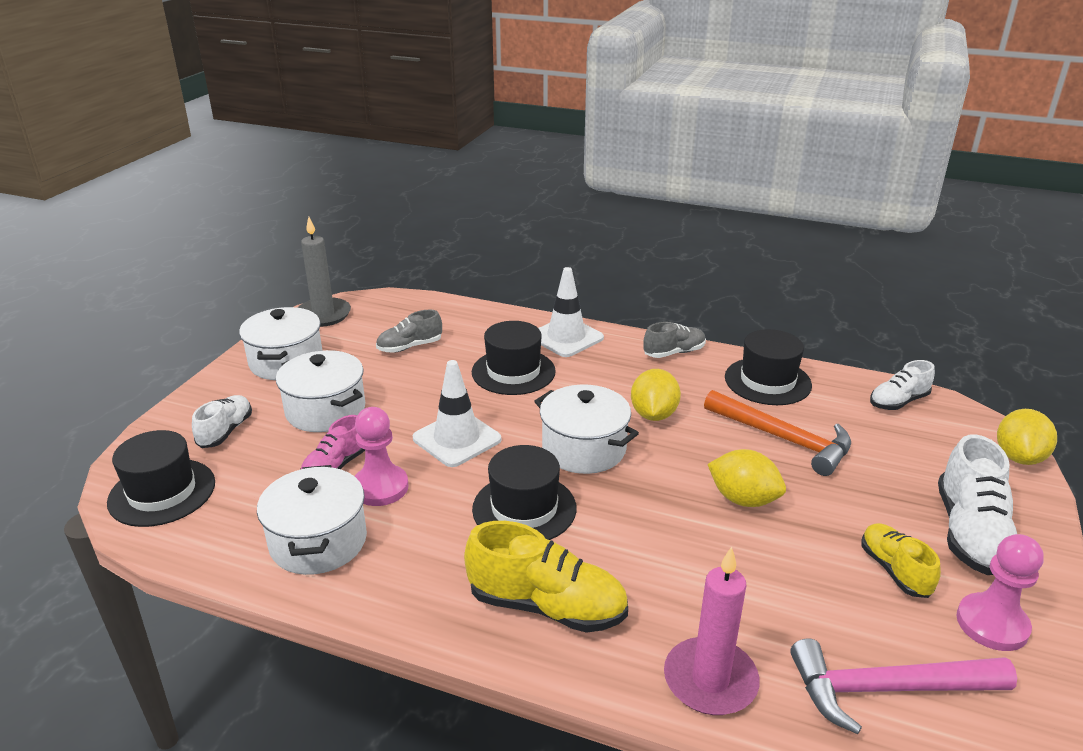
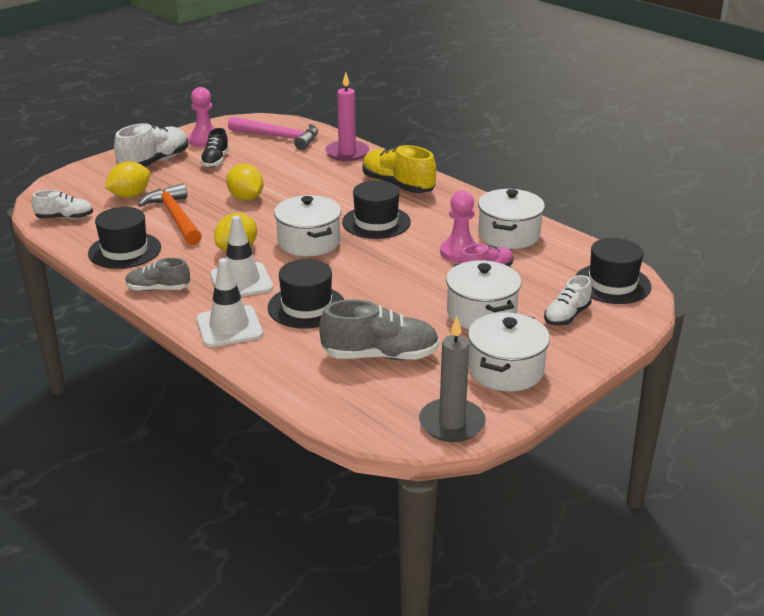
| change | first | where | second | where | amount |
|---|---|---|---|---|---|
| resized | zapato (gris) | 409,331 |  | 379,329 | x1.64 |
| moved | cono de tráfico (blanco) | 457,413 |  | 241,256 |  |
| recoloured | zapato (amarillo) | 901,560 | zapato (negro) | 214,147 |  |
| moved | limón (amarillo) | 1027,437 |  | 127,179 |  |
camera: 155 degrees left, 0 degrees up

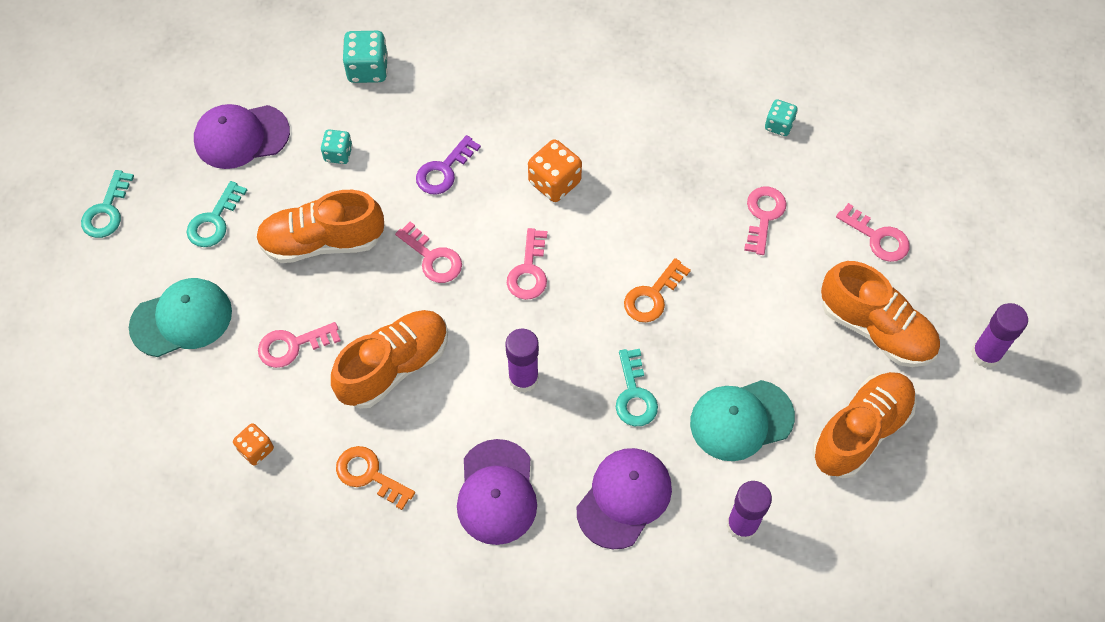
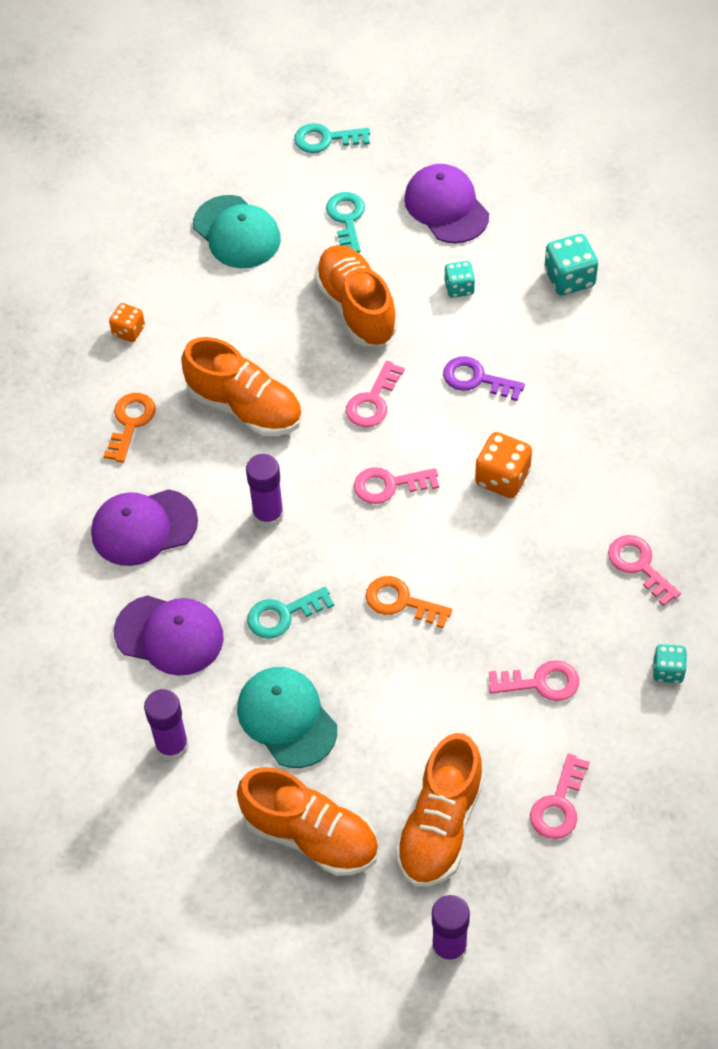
| change | first | where | second | where | amount |
|---|---|---|---|---|---|
| turned | llave (turquesa) | 217,214 |  | 345,222 | 75 degrees clockwise |
| moved | llave (rosa) | 299,345 |  | 644,570 |  |
camera: 75 degrees right, 5 degrees down

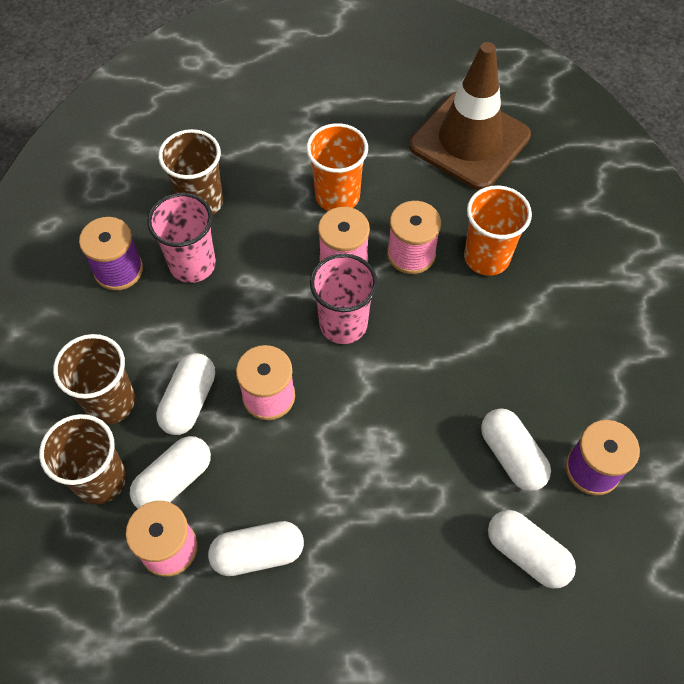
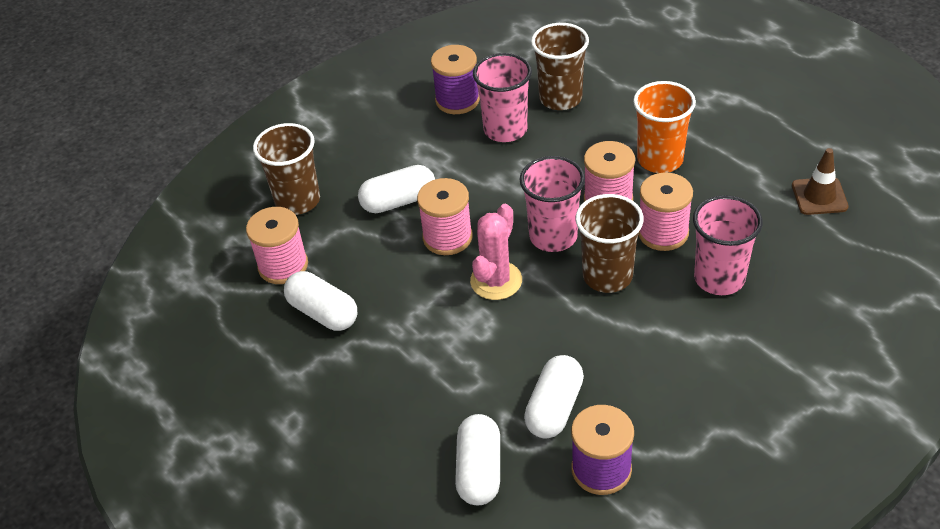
| change | first | where | second | where | amount |
|---|---|---|---|---|---|
| moved | vaso (marrón) | 94,379 |  | 610,243 |  |
| removed | cápsula (blanco) | 170,472 |  |  |  |
| resized | cono de tráfico (marrón) | 470,116 |  | 820,181 | x0.45 |
| recoloured | vaso (naranja) | 498,231 | vaso (rosa) | 728,245 |  |
| added |  |  | cactus (rosa) | 496,252 |  |
camera: 55 degrees right, 15 degrees down

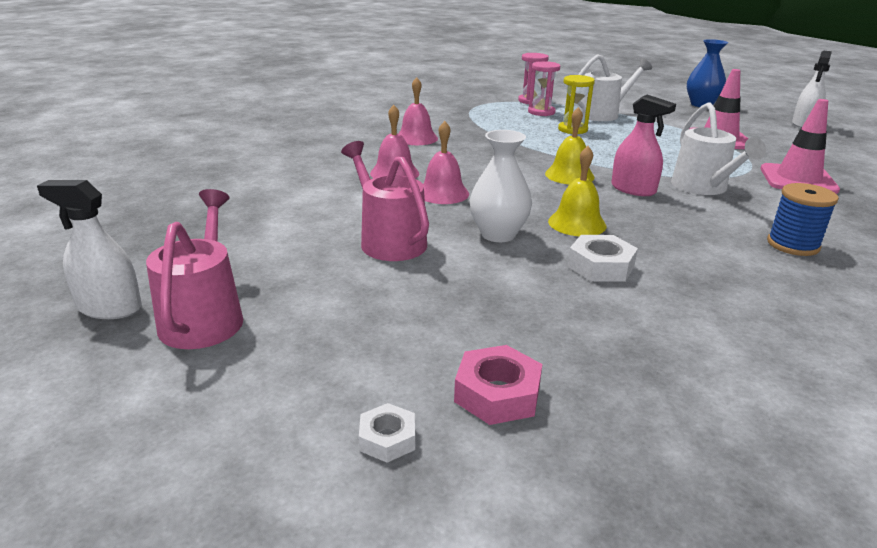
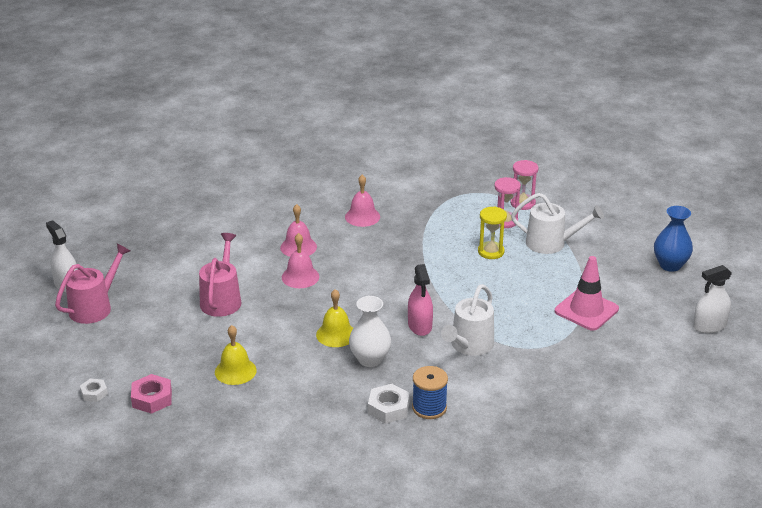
| change | first | where | second | where | amount |
|---|---|---|---|---|---|
| moved | florero (blanco) | 501,186 |  | 370,331 |  |
| moved | campana (amarillo) | 569,146 |  | 236,355 |  |
| moved | tuerca (blanco) | 603,258 |  | 389,404 |  |
| removed | cono de tráfico (rosa) | 800,146 |  |  |  |
camera: 40 degrees right, 5 degrees up

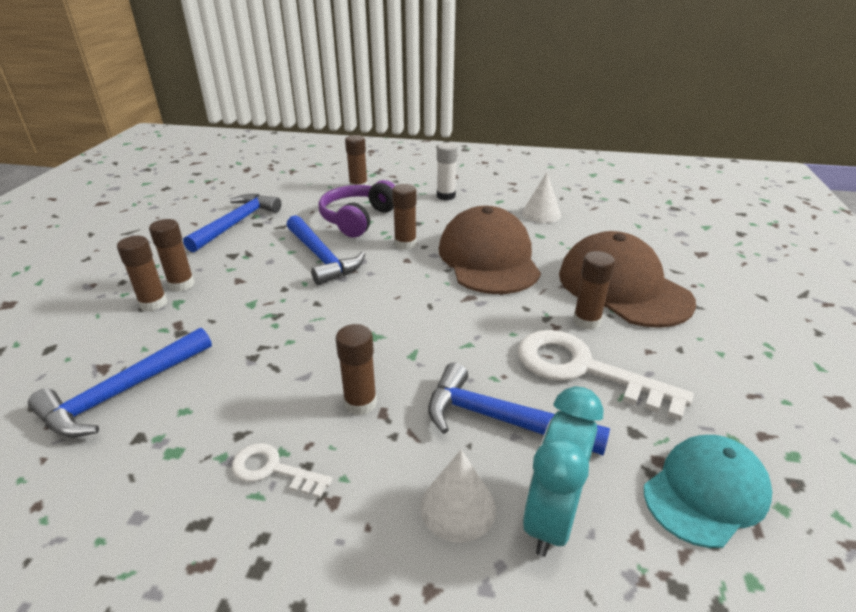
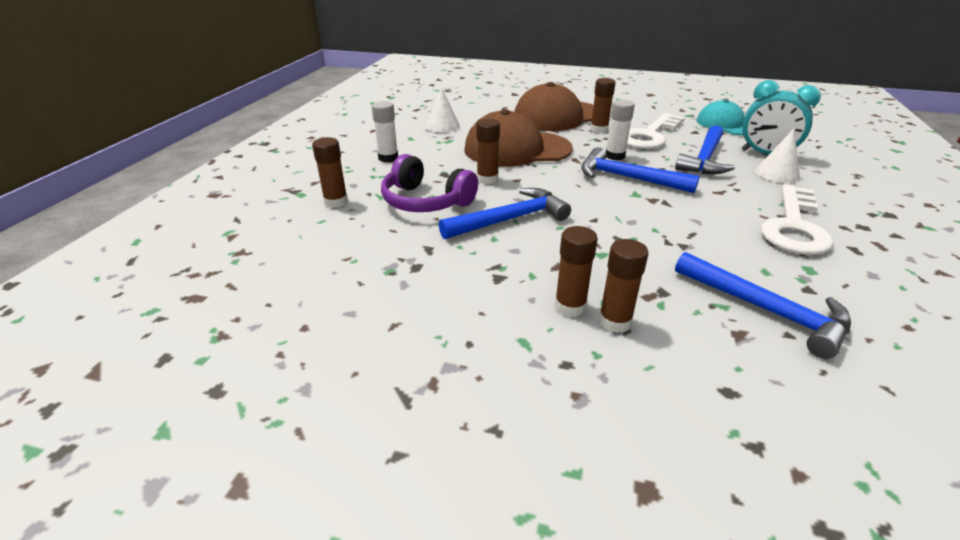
| change | first | where | second | where | amount |
|---|---|---|---|---|---|
| moved | martillo (azul) | 232,223 |  | 640,170 |  |
| resized | llave (blanco) | 282,470 |  | 797,219 | x1.95 |
| removed | barra de pegamento (marrón) | 356,369 |  |  |  |
| added |  |  | barra de pegamento (blanco) | 620,129 |  |
camera: 85 degrees left, 0 degrees up

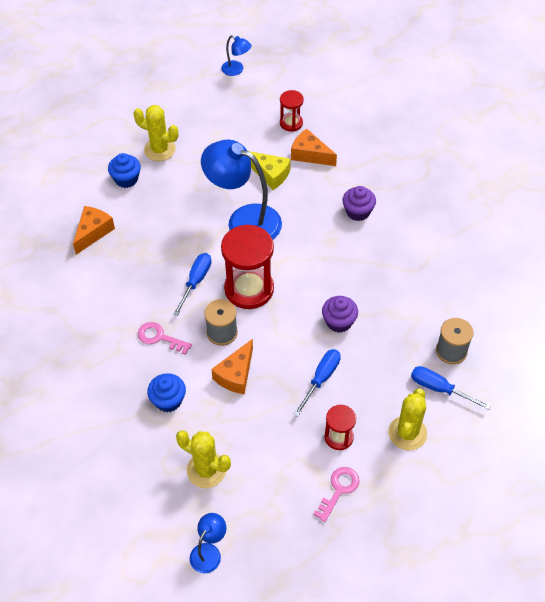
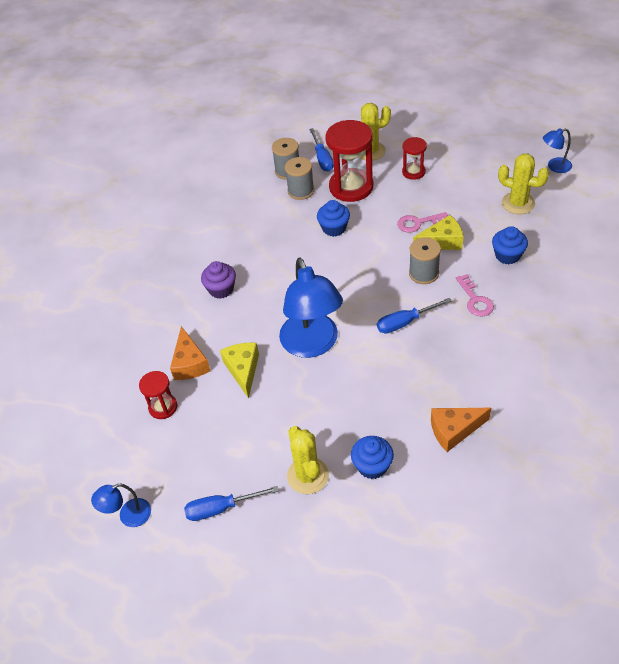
| change | first | where | second | where | amount |
|---|---|---|---|---|---|
| turned | cactus (amarillo) | 203,459 |  | 523,184 | 45 degrees counterclockwise |
| recoloured | queso (naranja) | 232,366 | queso (amarillo) | 438,232 |  |
| turned | lámpara (azul) | 236,55 |  | 121,505 | 105 degrees counterclockwise |
| moved | reloj de arena (rojo) | 247,266 |  | 349,161 |  |
| moved | destornillador (azul) | 317,382 |  | 231,503 |  |
| moved | llave (rosa) | 336,494 |  | 422,222 |  |
| recoloured | magdalena (morado) | 340,314 | magdalena (azul) | 333,218 |  |
| added |  |  | carrete (gris) | 299,178 |  |
camera: 130 degrees left, 5 degrees down

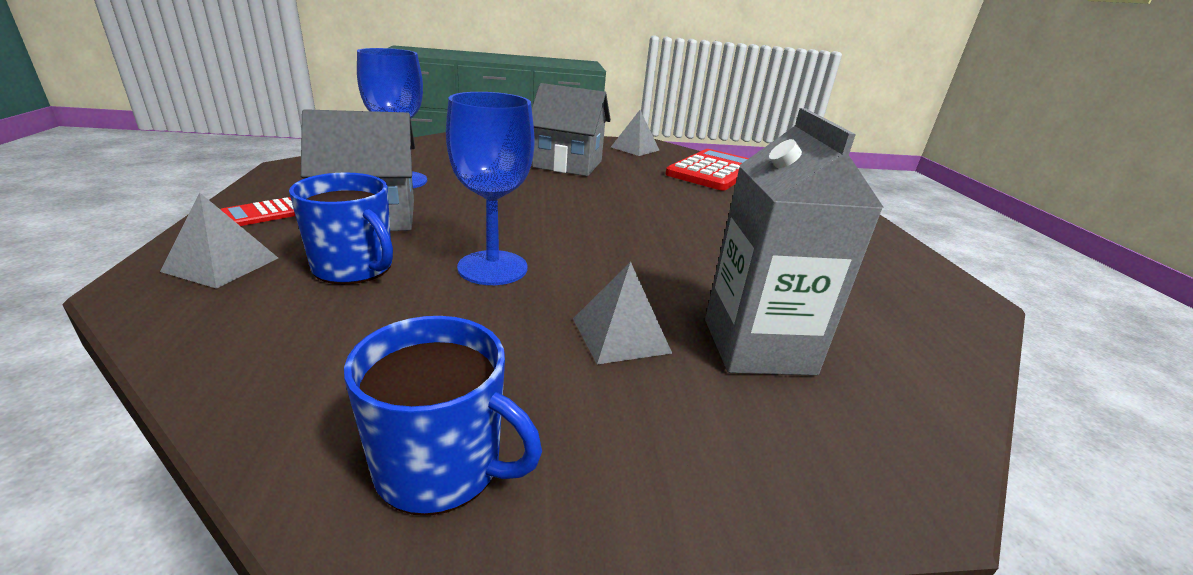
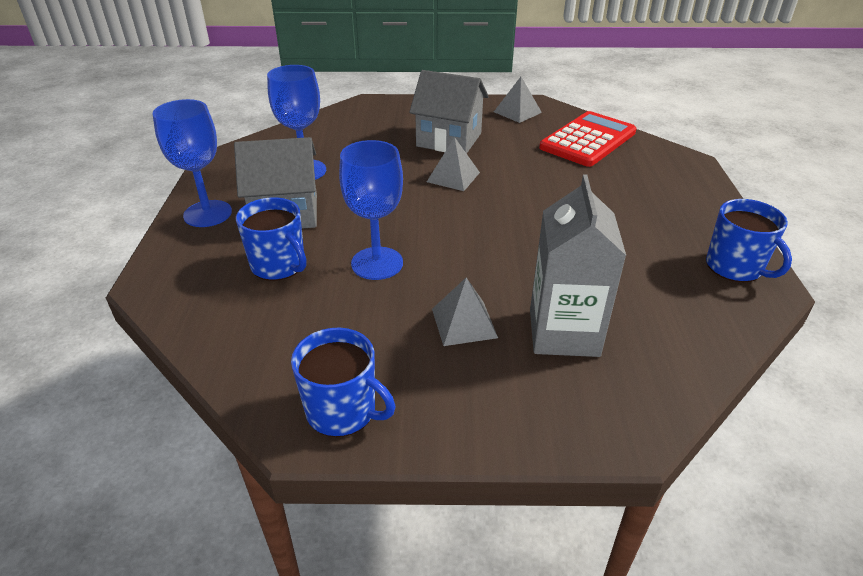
| change | first | where | second | where | amount |
|---|---|---|---|---|---|
| moved | pirámide (gris) | 219,241 |  | 453,164 |  |
| replaced | calculadora (rojo) | 257,211 | copa (azul) | 192,163 |  |
| added |  |  | taza (azul) | 749,241 |  |
camera: 10 degrees right, 10 degrees up

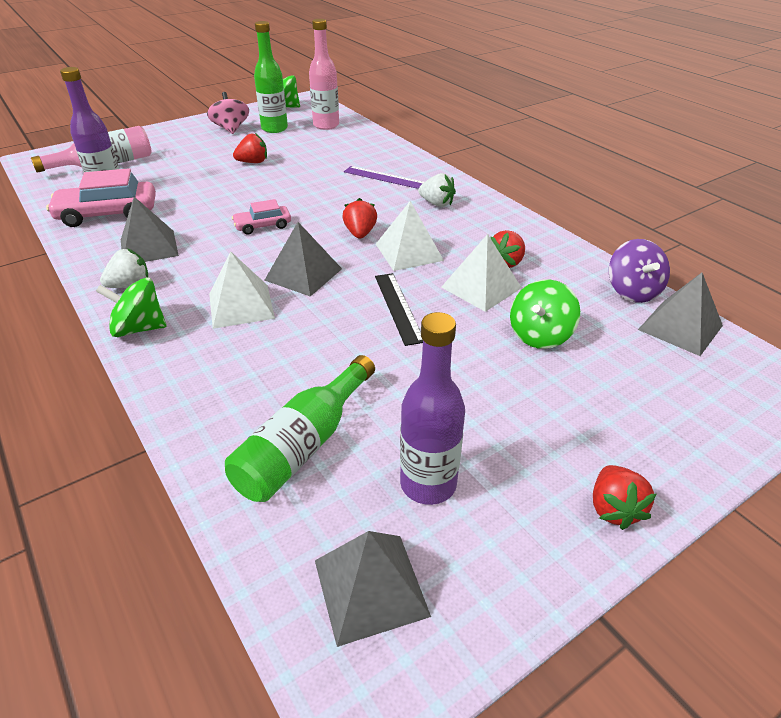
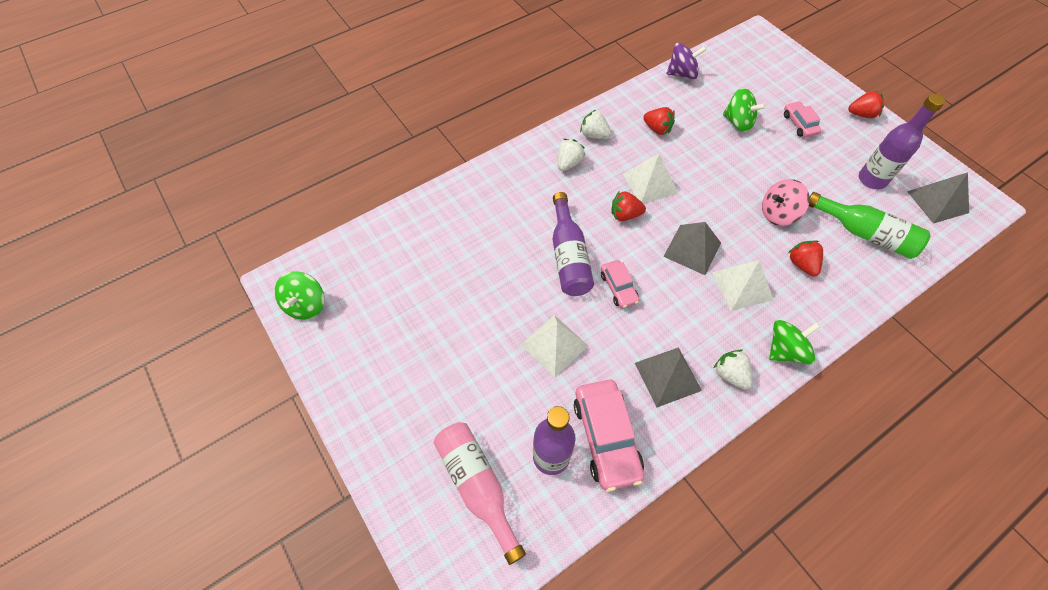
| change | first | where | second | where | amount |
|---|---|---|---|---|---|
| turned | peonza (verde) | 131,307 |  | 794,342 | 120 degrees counterclockwise |
| moved | peonza (rosa) | 228,113 |  | 786,202 |  |
| moved | fresa (rojo) | 250,148 |  | 805,258 |  |
| removed | botella (verde) | 271,77 |  |  |  |
| removed | botella (rosa) | 324,74 |  |  |  |
| removed | regla (morado) | 384,177 |  |  |  |
| removed | regla (negro) | 399,309 |  |  |  |
| moved | pirámide (blanco) | 481,273 |  | 554,346 |  |
| removed | pirámide (gris) | 680,314 |  |  |  |
| added |  |  | botella (morado) | 573,244 |  |
| added |  |  | fresa (blanco) | 596,124 |  |
| added |  |  | coche (rosa) | 802,119 |  |
camera: 90 degrees left, 20 degrees up

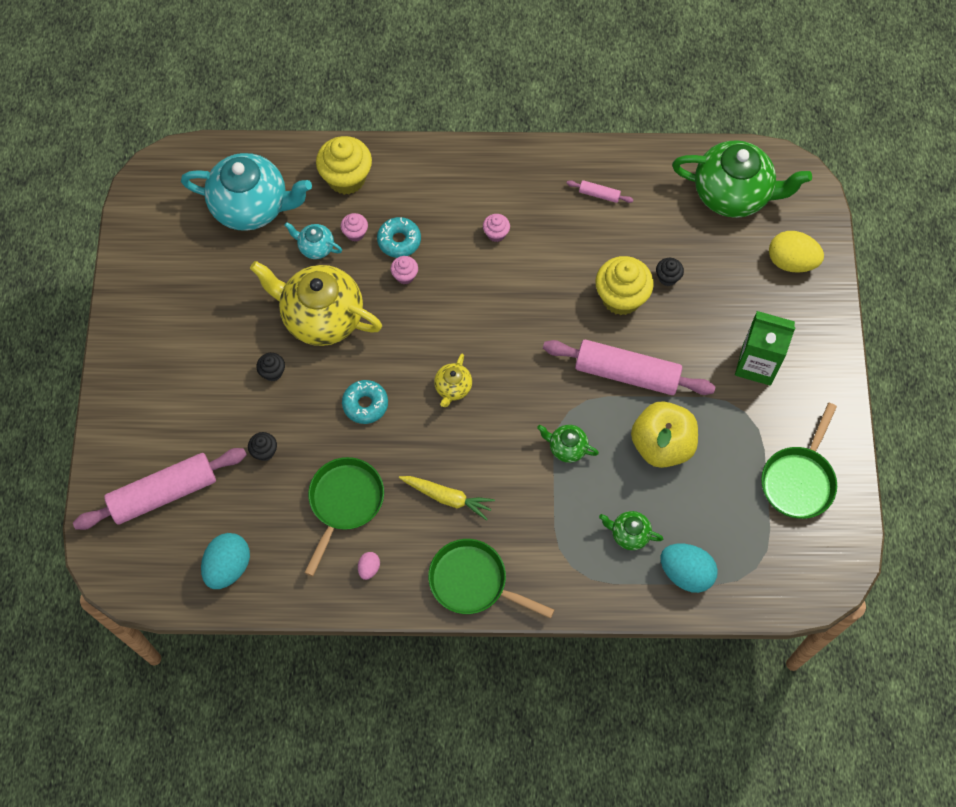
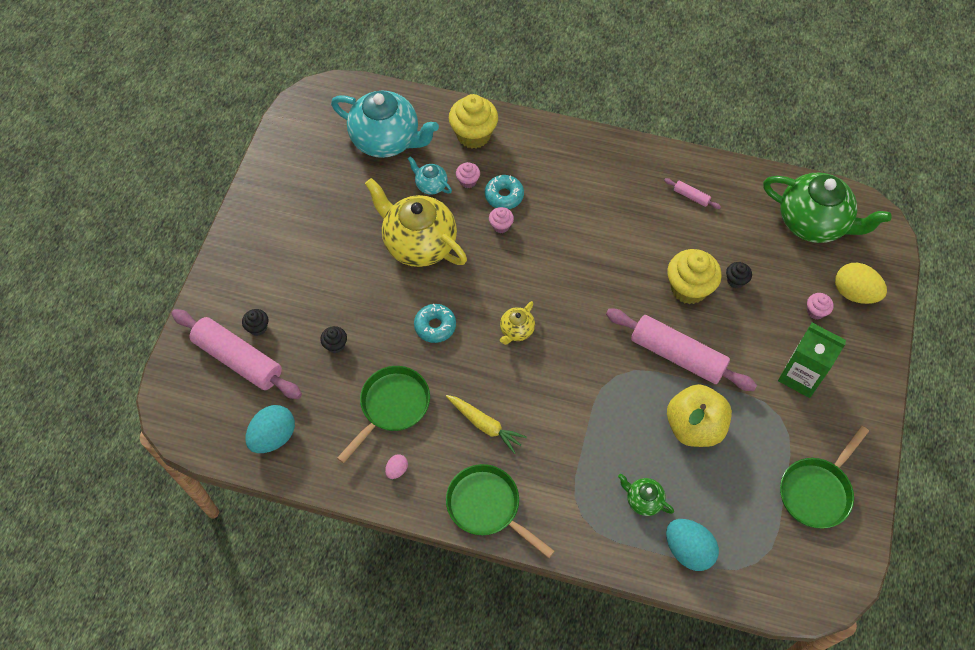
| change | first | where | second | where | amount |
|---|---|---|---|---|---|
| turned | rodillo (rosa) | 160,489 |  | 237,354 | 45 degrees clockwise |
| moved | magdalena (negro) | 270,367 |  | 255,322 |  |
| moved | magdalena (rosa) | 496,228 |  | 820,306 |  |
| removed | tetera (verde) | 568,444 |  |  |  |
camera: 15 degrees right, 5 degrees down

